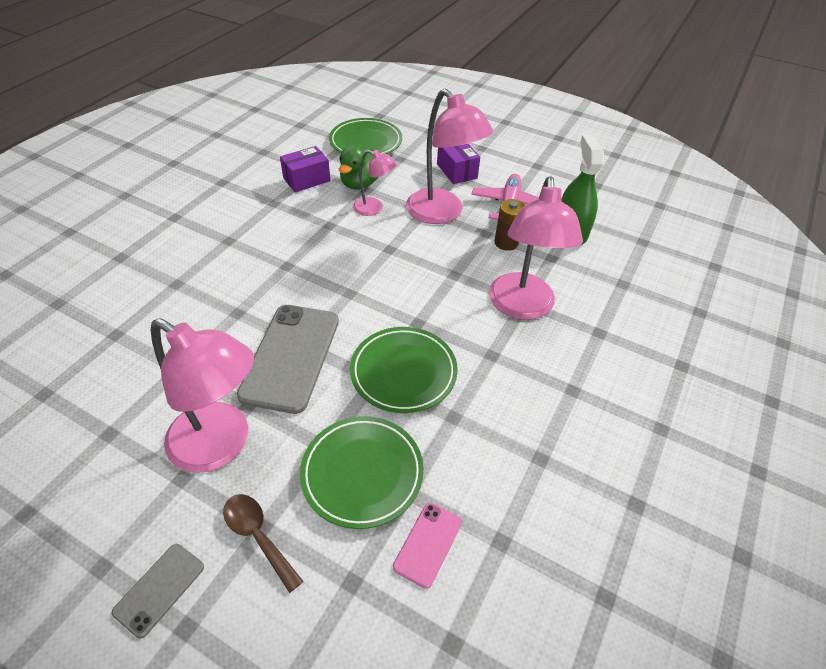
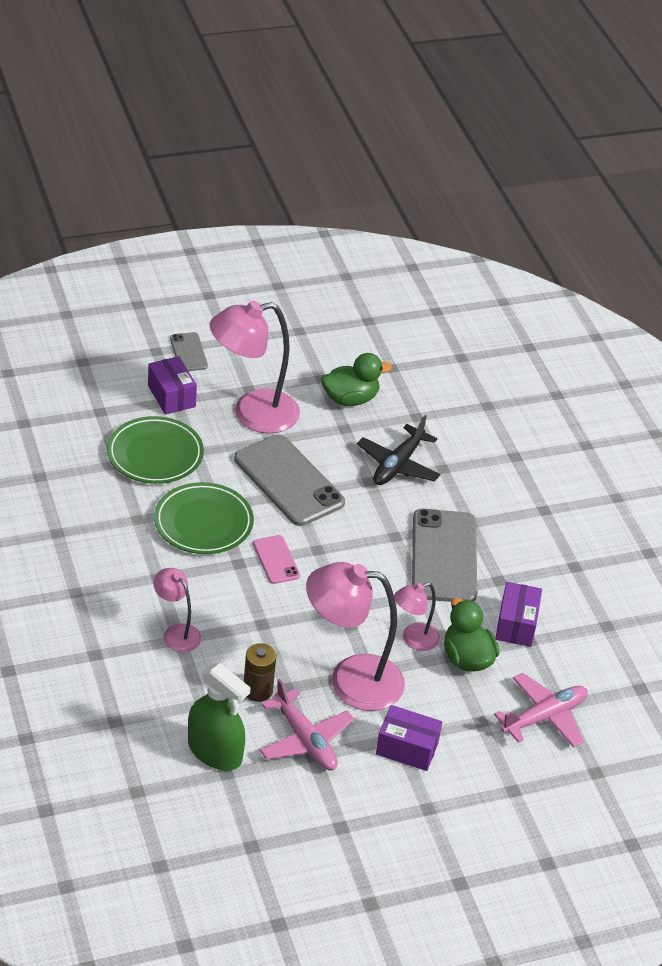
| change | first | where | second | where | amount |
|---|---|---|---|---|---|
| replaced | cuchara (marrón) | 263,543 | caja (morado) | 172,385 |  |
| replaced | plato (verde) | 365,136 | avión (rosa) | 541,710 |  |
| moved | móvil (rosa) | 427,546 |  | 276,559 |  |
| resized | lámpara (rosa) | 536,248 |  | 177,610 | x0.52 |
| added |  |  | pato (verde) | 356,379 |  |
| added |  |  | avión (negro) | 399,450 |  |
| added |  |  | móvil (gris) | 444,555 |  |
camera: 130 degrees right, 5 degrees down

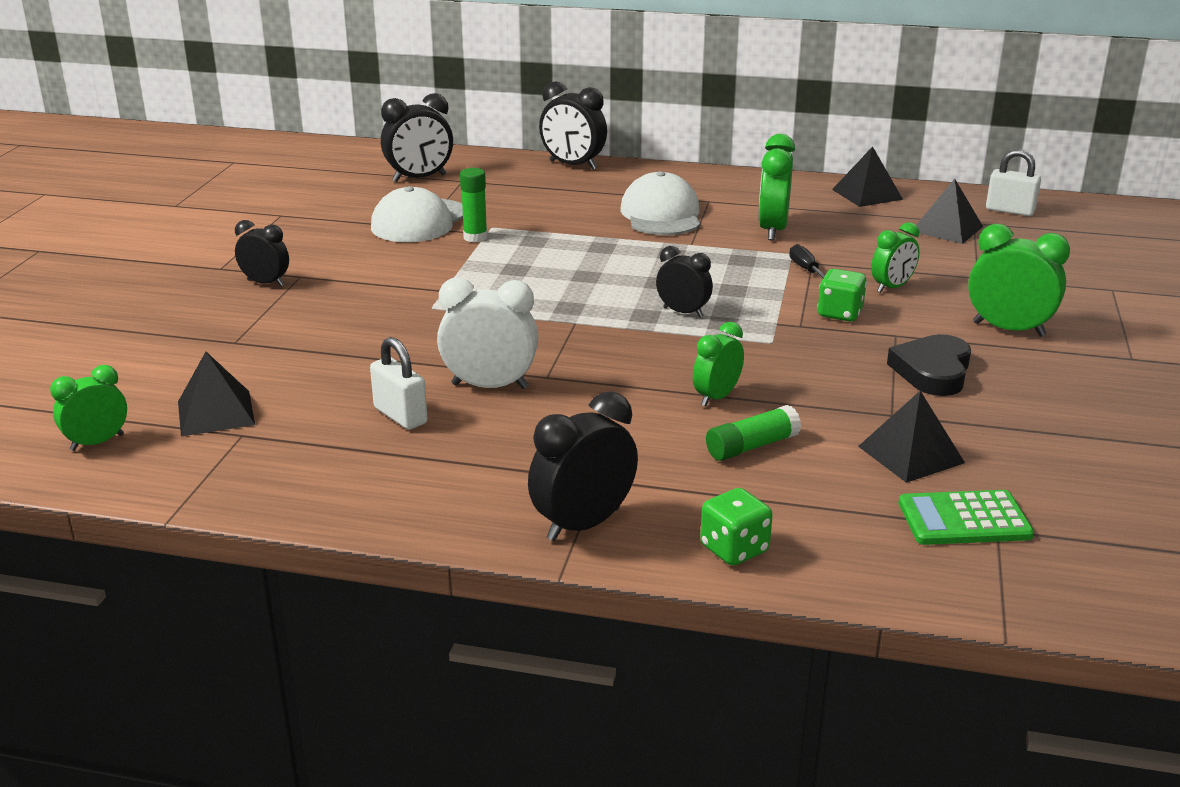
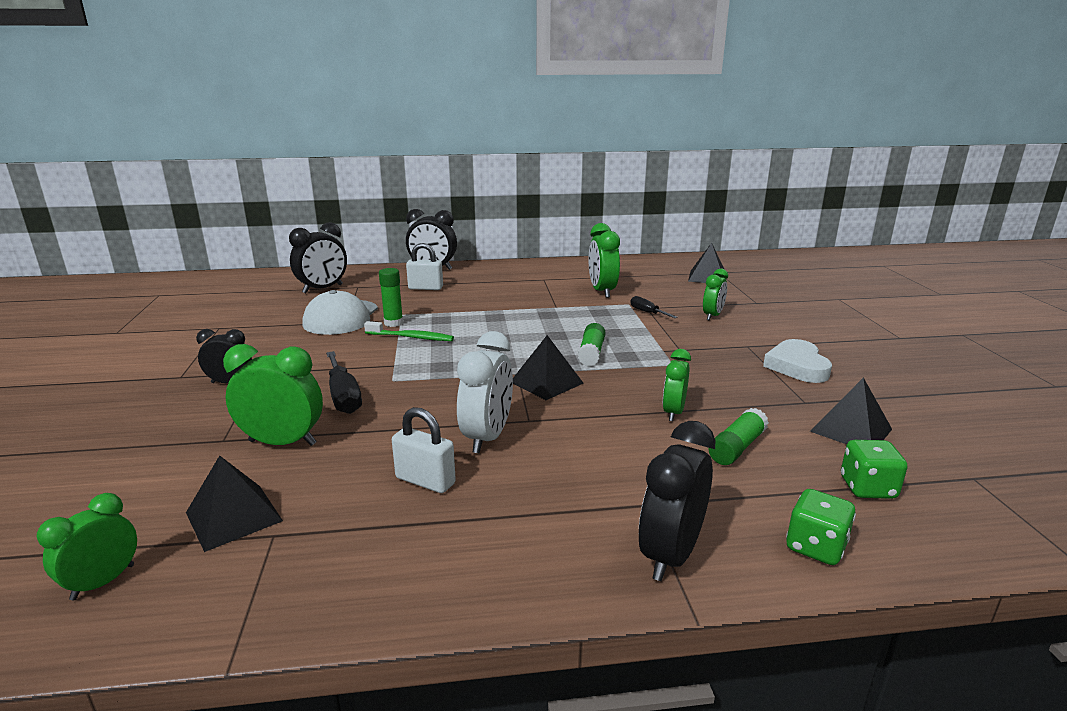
| change | first | where | second | where | amount |
|---|---|---|---|---|---|
| turned | despertador (blanco) | 488,333 |  | 485,392 | 120 degrees clockwise |
| removed | gorra (blanco) | 660,203 |  |  |  |
| replaced | despertador (negro) | 684,281 | barra de pegamento (verde) | 591,344 |  |
| moved | dado (verde) | 842,295 |  | 874,469 |  |
| moved | pirámide (negro) | 867,176 |  | 548,367 |  |
| recoloured | corazón (negro) | 929,365 | corazón (blanco) | 797,361 |  |
| removed | calculadora (verde) | 966,517 |  |  |  |
| moved | despertador (verde) | 1019,280 |  | 273,395 |  |
| moved | candado (blanco) | 1013,182 |  | 424,266 |  |
| added |  |  | destornillador (negro) | 344,382 |  |
| added |  |  | cepillo de dientes (verde) | 409,331 |  |
camera: 20 degrees left, 5 degrees down

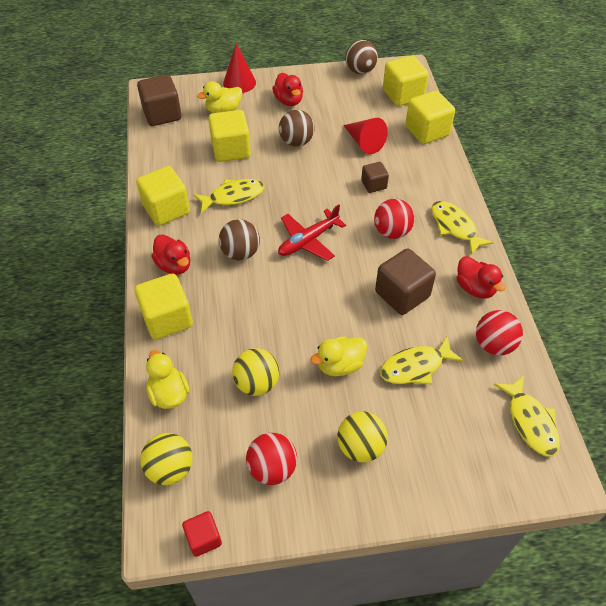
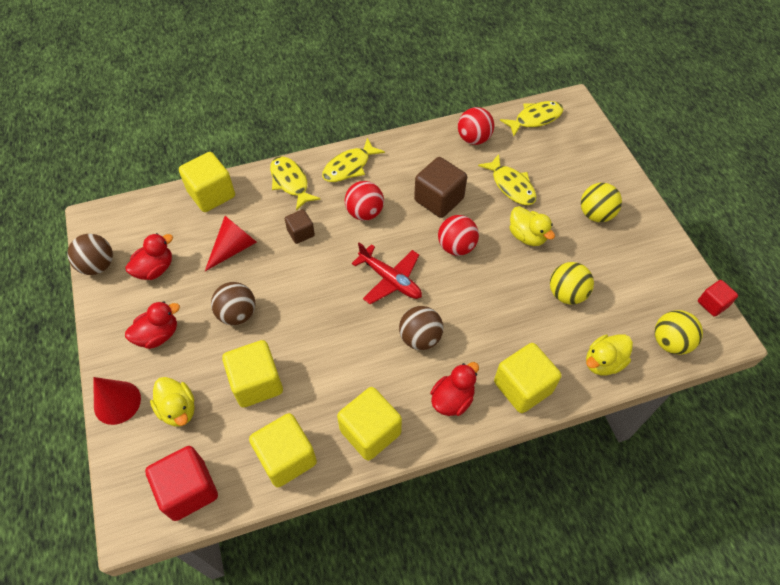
| change | first | where | second | where | amount |
|---|---|---|---|---|---|
| recoloured | cubo (marrón) | 159,100 | cubo (rojo) | 181,483 |  |
| moved | pez (amarillo) | 229,196 |  | 295,183 |  |
| moved | pelota (rojo) | 271,459 |  | 458,235 |  |
| moved | cubo (amarillo) | 406,81 |  | 283,450 |  |
| moved | pato (rojo) | 481,277 |  | 149,256 |  |
camera: 100 degrees left, 5 degrees up

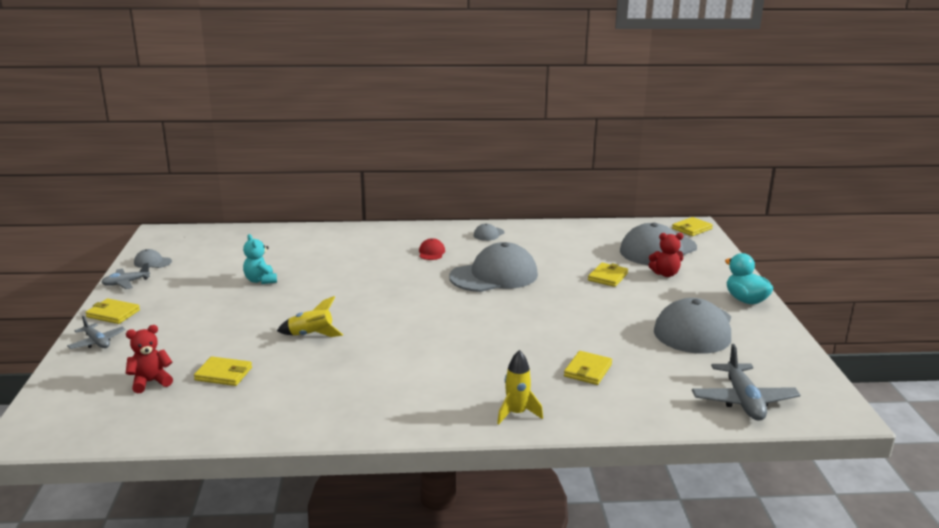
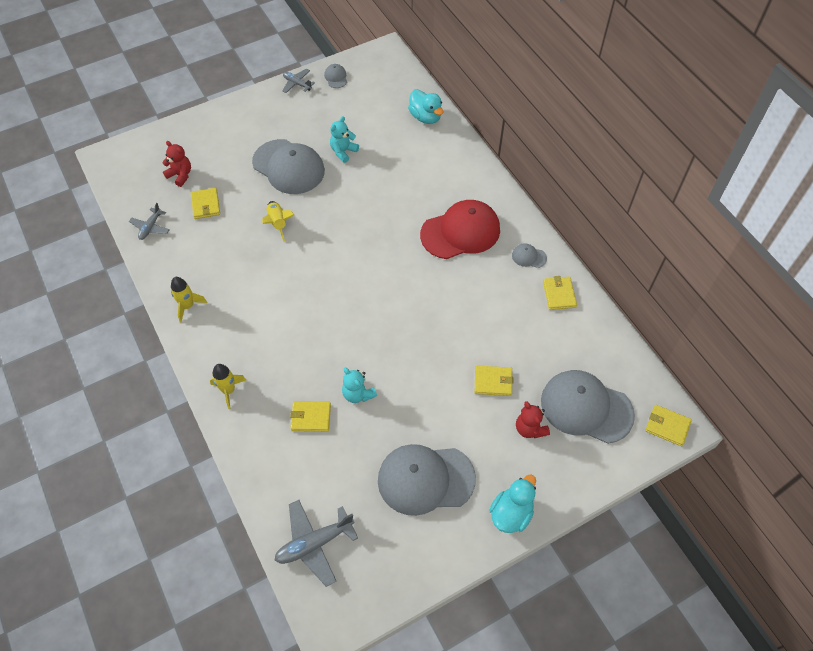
| change | first | where | second | where | amount |
|---|---|---|---|---|---|
| moved | avión (gris) | 96,332 |  | 149,221 |  |
| moved | cartera (amarillo) | 112,311 |  | 560,293 |  |
| resized | gorra (rojo) | 432,249 |  | 460,229 | x2.39 |
| moved | gorra (gris) | 493,267 |  | 288,166 |  |
| added |  |  | cohete (amarillo) | 189,299 |  |
| added |  |  | osito (turquesa) | 359,385 |  |
| added |  |  | pato (turquesa) | 426,106 |  |
camera: 65 degrees right, 35 degrees up

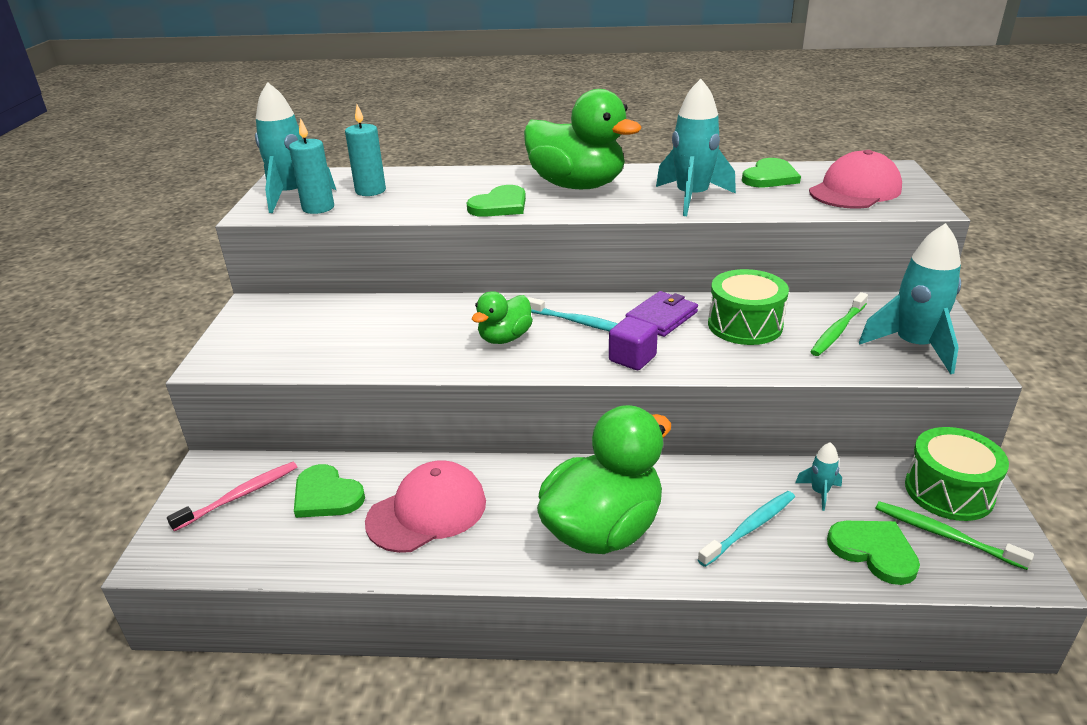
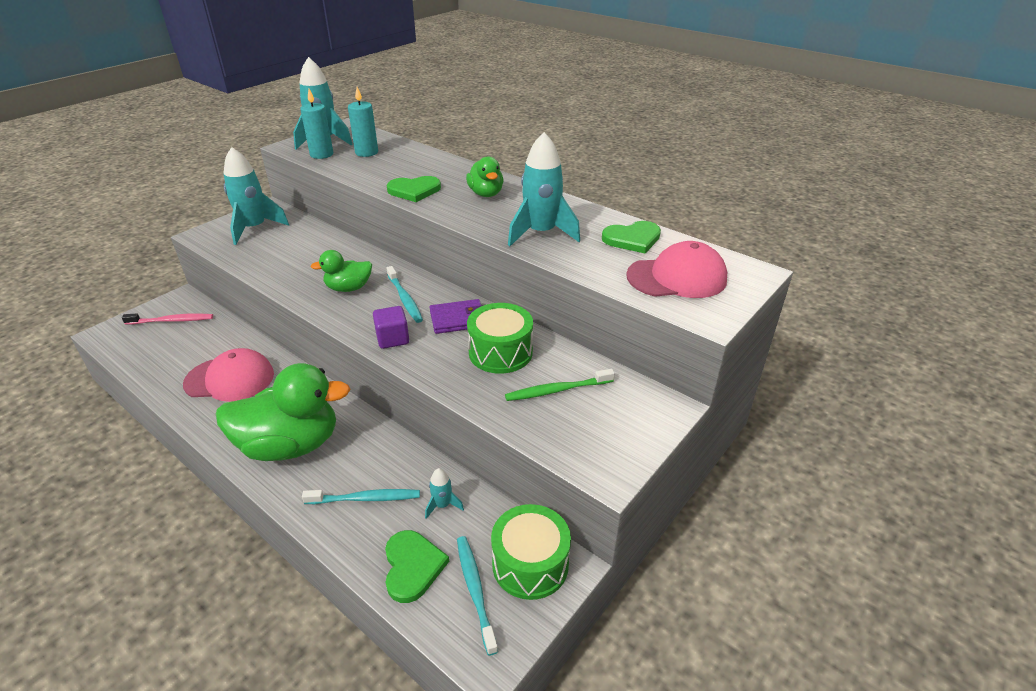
| change | first | where | second | where | amount |
|---|---|---|---|---|---|
| removed | corazón (verde) | 329,491 |  |  |  |
| resized | pato (verde) | 583,139 |  | 485,176 | x0.52 |
| moved | cohete (turquesa) | 910,298 |  | 256,196 |  |
| recoloured | cepillo de dientes (verde) | 954,535 | cepillo de dientes (turquesa) | 477,596 |  |
camera: 35 degrees right, 5 degrees up

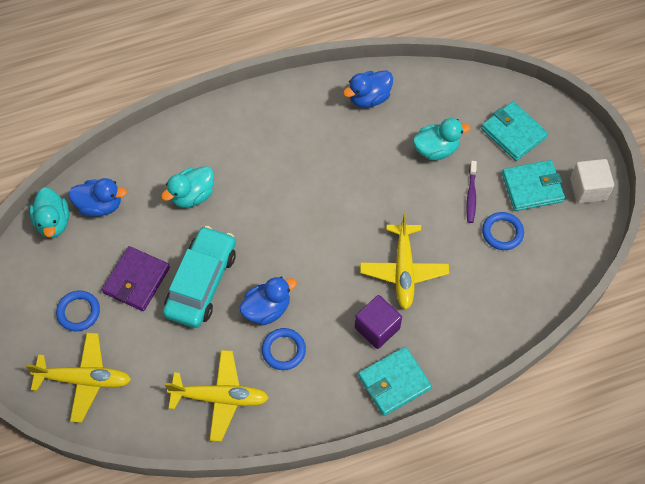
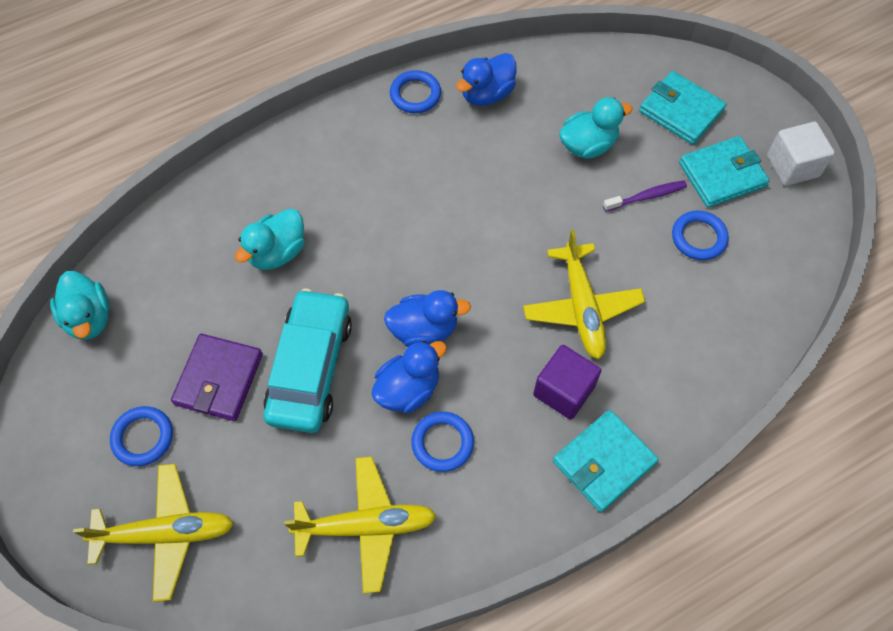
| change | first | where | second | where | amount |
|---|---|---|---|---|---|
| moved | pato (azul) | 97,197 |  | 427,318 |  |
| turned | cepillo de dientes (morado) | 471,192 |  | 645,196 | 105 degrees counterclockwise |
| added |  |  | anillo (azul) | 415,91 |  |
camera: 10 degrees left, 0 degrees up

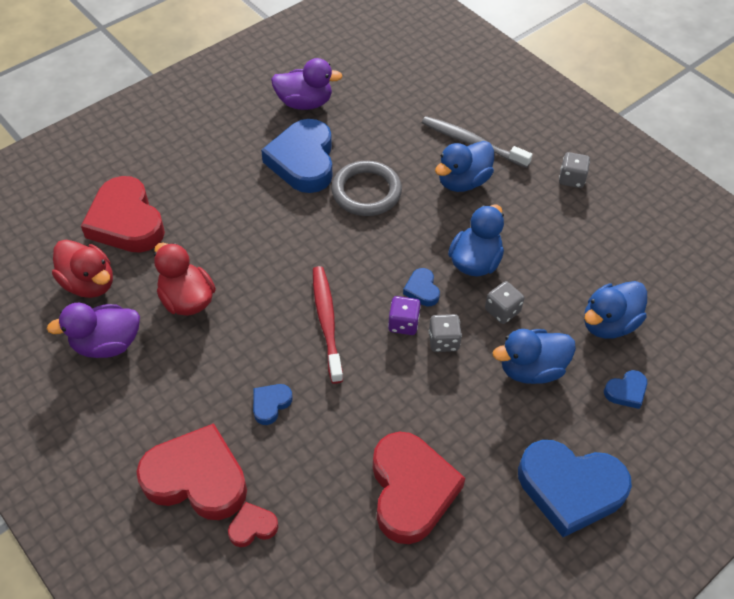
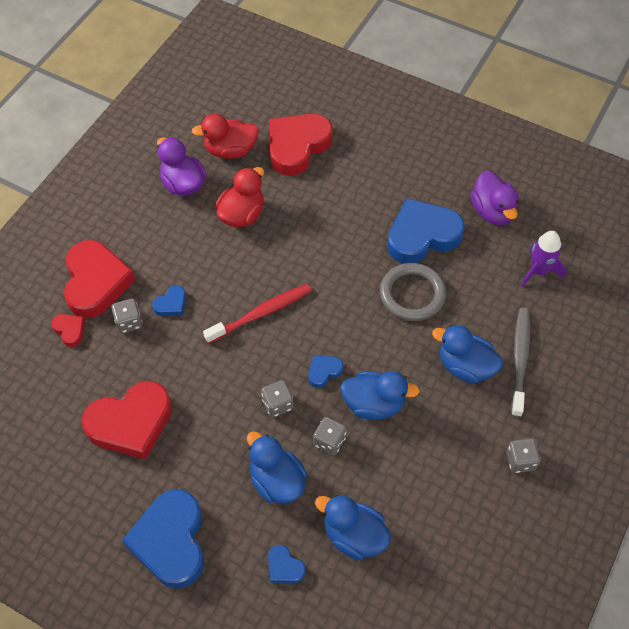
| change | first | where | second | where | amount |
|---|---|---|---|---|---|
| turned | pato (rojo) | 82,269 |  | 225,136 | 60 degrees clockwise |
| turned | corazón (azul) | 273,404 |  | 169,300 | 120 degrees clockwise |
| removed | dado (morado) | 404,315 |  |  |  |
| added |  |  | dado (gris) | 127,316 |  |
| added |  |  | cohete (morado) | 544,259 |  |
camera: 70 degrees right, 5 degrees up

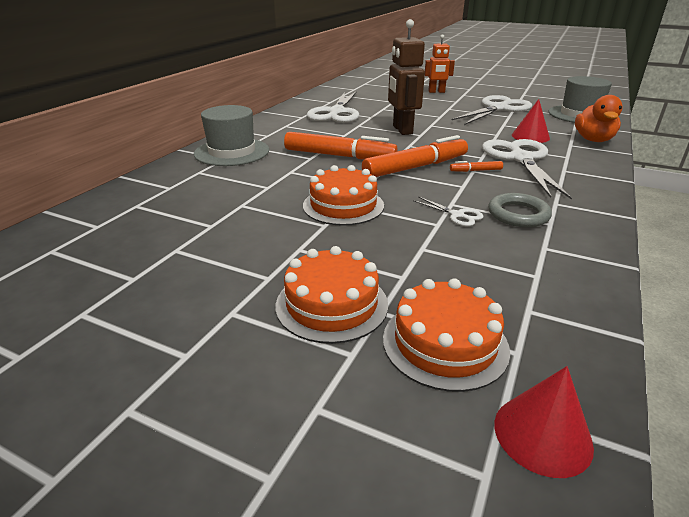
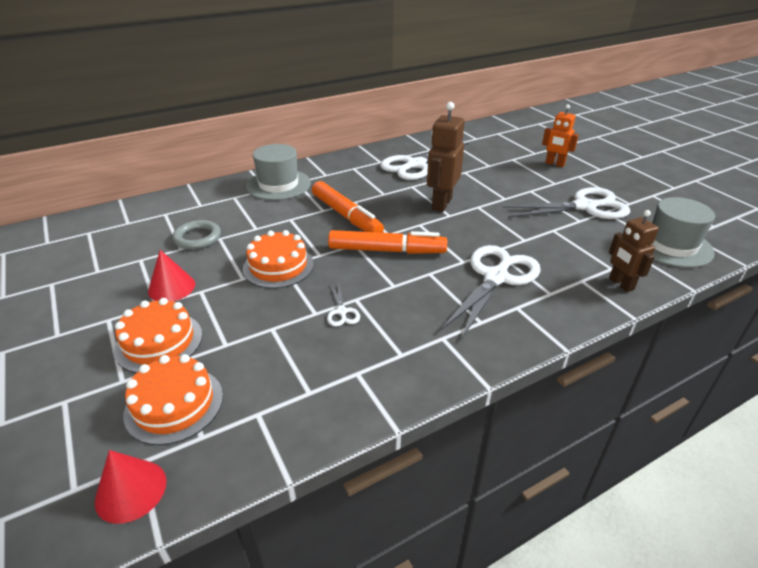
| change | first | where | second | where | amount |
|---|---|---|---|---|---|
| removed | rotulador (naranja) | 476,166 |  |  |  |
| moved | anillo (gris) | 520,210 |  | 196,235 |  |
| moved | cono (rojo) | 531,121 |  | 171,275 |  |
| replaced | pato (naranja) | 599,118 | robot (marrón) | 634,251 |  |
camera: 35 degrees right, 5 degrees up

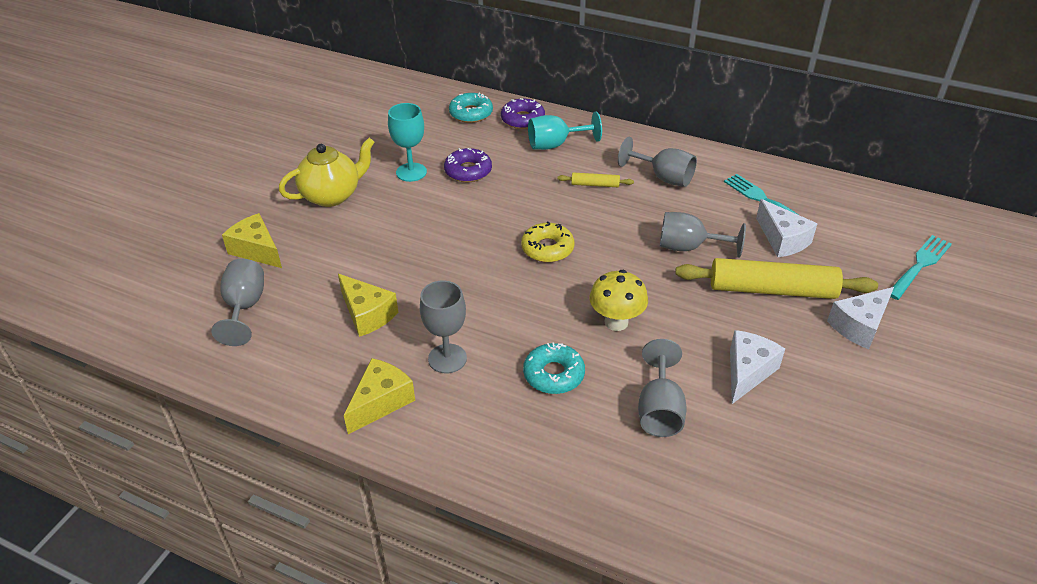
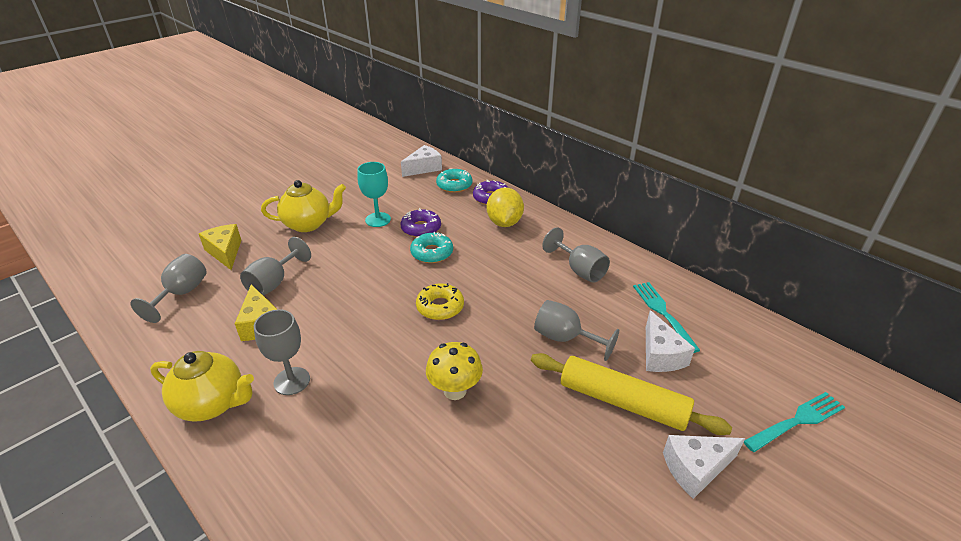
| change | first | where | second | where | amount |
|---|---|---|---|---|---|
| replaced | queso (amarillo) | 379,396 | tetera (amarillo) | 202,386 |  |
| moved | rosquilla (turquesa) | 554,368 |  | 431,247 |  |
| replaced | copa (turquesa) | 565,131 | limón (amarillo) | 505,207 |  |
| removed | rodillo (amarillo) | 596,179 |  |  |  |
| moved | copa (gris) | 662,388 |  | 275,266 |  |
| moved | queso (blanco) | 757,367 |  | 421,161 |  |
camera: 20 degrees right, 5 degrees down

